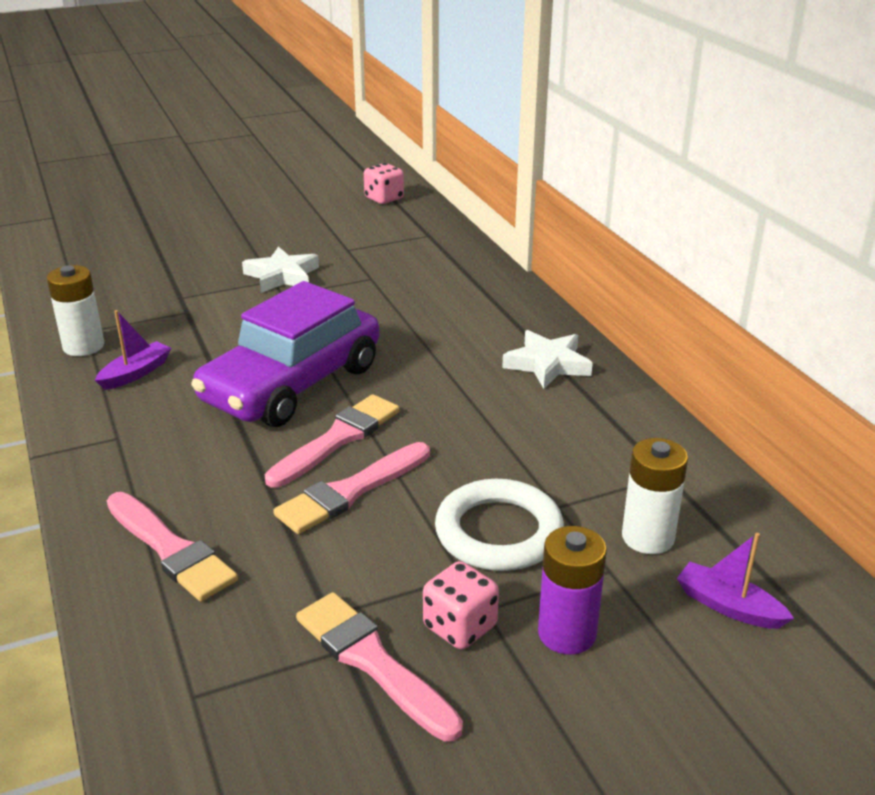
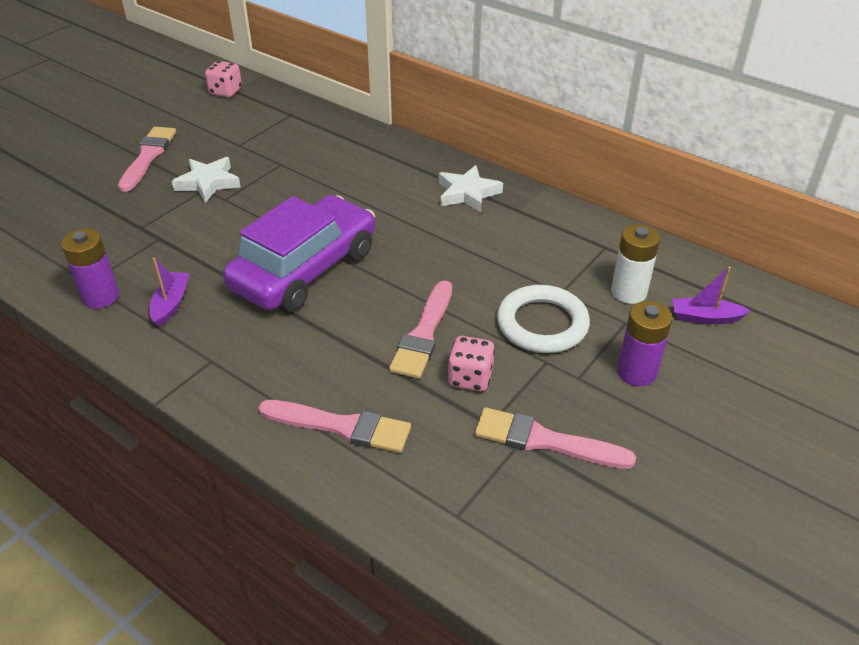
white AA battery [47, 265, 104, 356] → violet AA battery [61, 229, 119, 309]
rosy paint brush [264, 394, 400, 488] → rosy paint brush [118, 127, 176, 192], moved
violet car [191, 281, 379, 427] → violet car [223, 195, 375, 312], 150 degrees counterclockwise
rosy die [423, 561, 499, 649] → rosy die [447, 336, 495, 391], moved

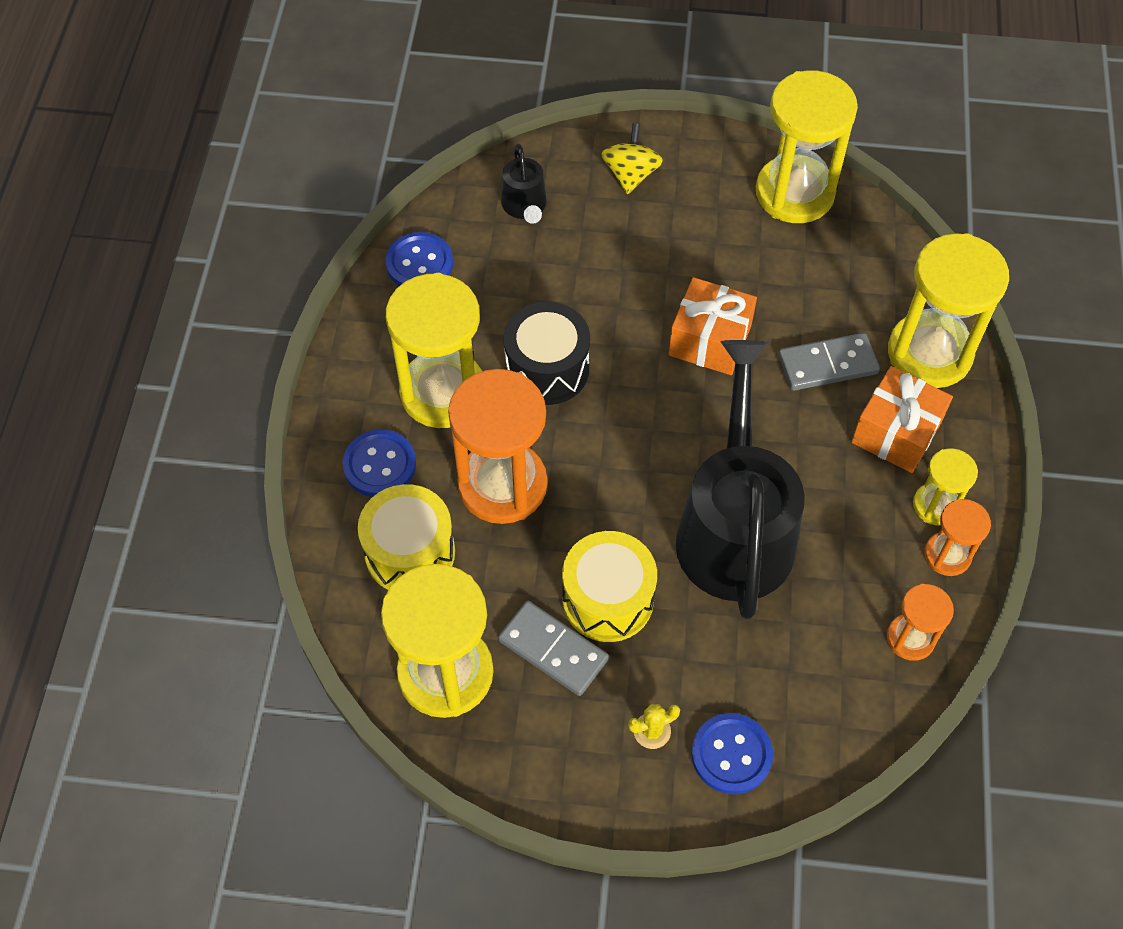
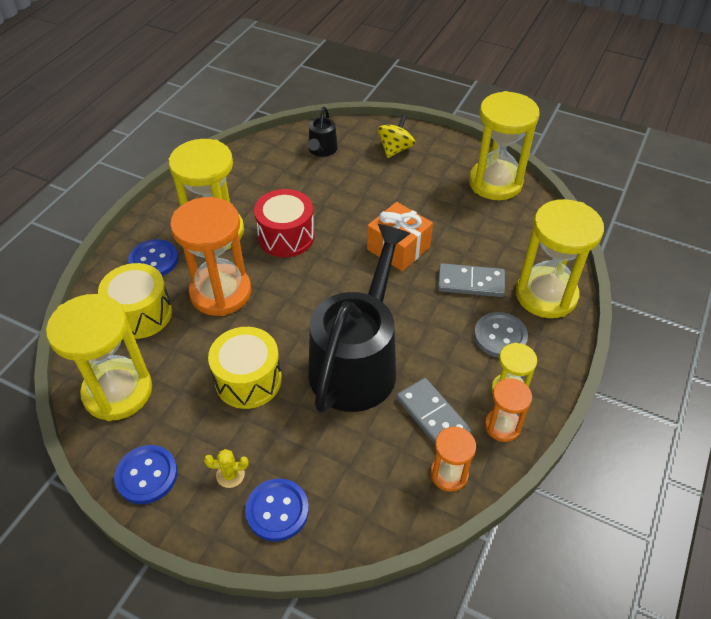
blue shirt button [386, 232, 453, 286] → blue shirt button [114, 445, 178, 504], moved
jet-black snare drum [504, 302, 590, 405] → crimson snare drum [254, 189, 315, 257]
ash-grey domino [498, 601, 609, 696] → ash-grey domino [397, 378, 472, 444], moved
bright orange wrapped gift [851, 366, 953, 473] → ash-grey shirt button [474, 312, 528, 358]

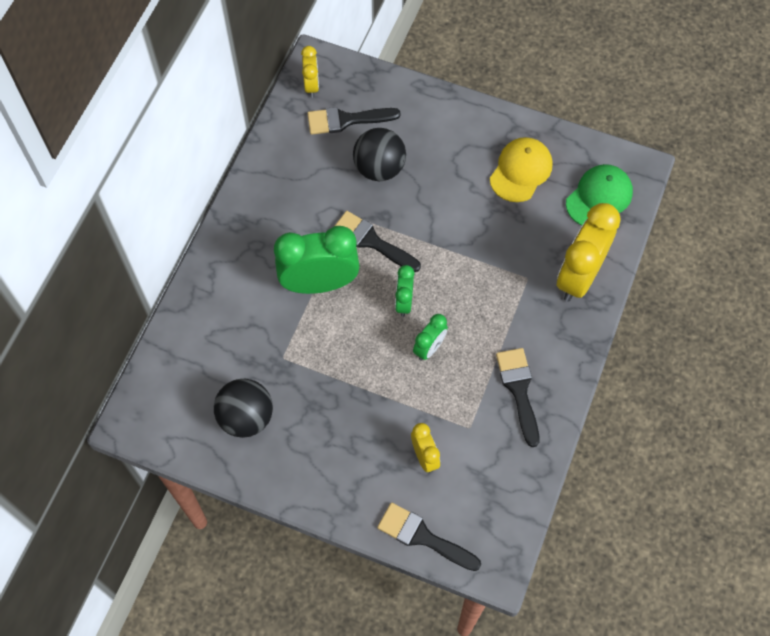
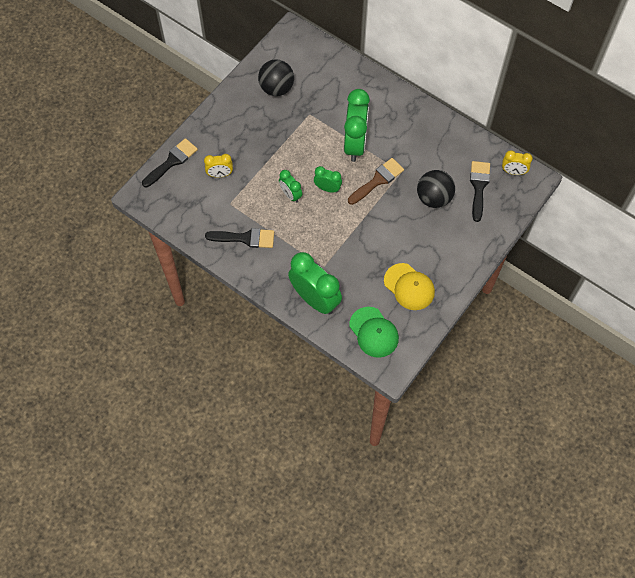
golden alarm clock [557, 203, 621, 302] → green alarm clock [288, 252, 342, 315]
jet-black paint brush [335, 211, 421, 272] → dark brown paint brush [348, 158, 404, 205]

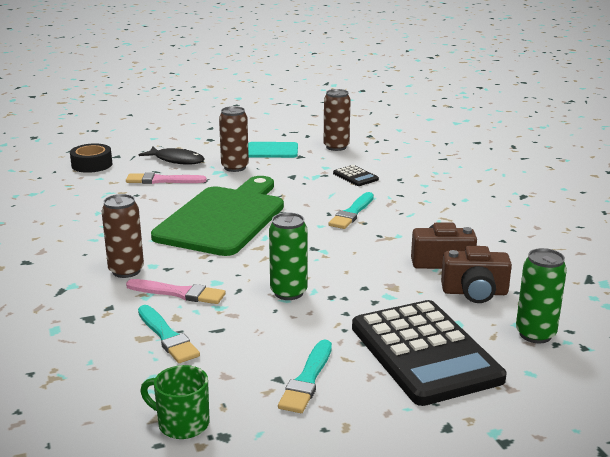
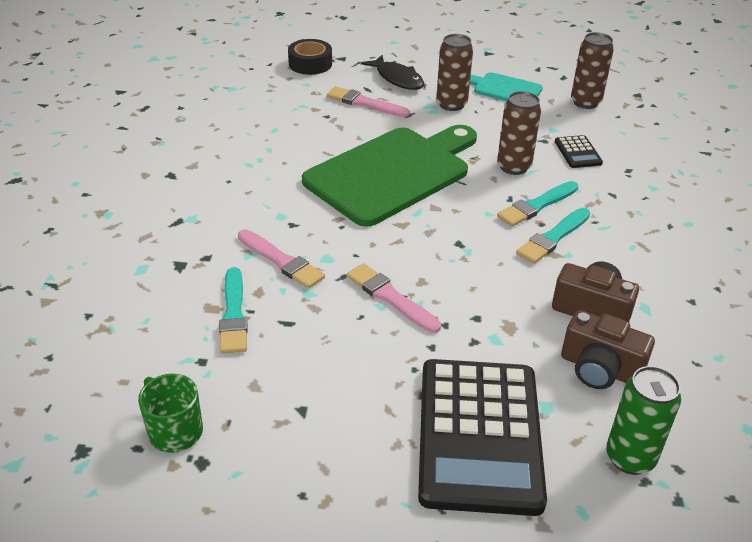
green can [269, 212, 308, 300] → rosy paint brush [347, 263, 441, 333]
dark brown can [101, 194, 144, 278] → dark brown can [497, 91, 541, 175], moved
turquoise paint brush [278, 339, 332, 413] → turquoise paint brush [516, 208, 590, 264], moved

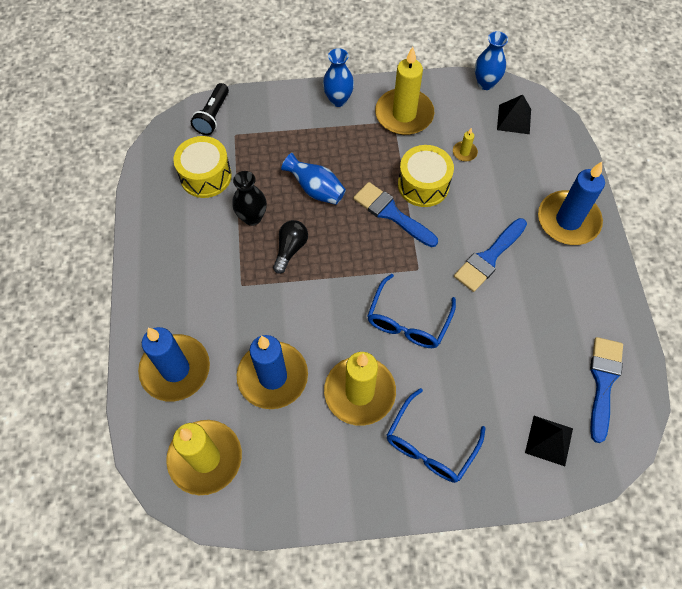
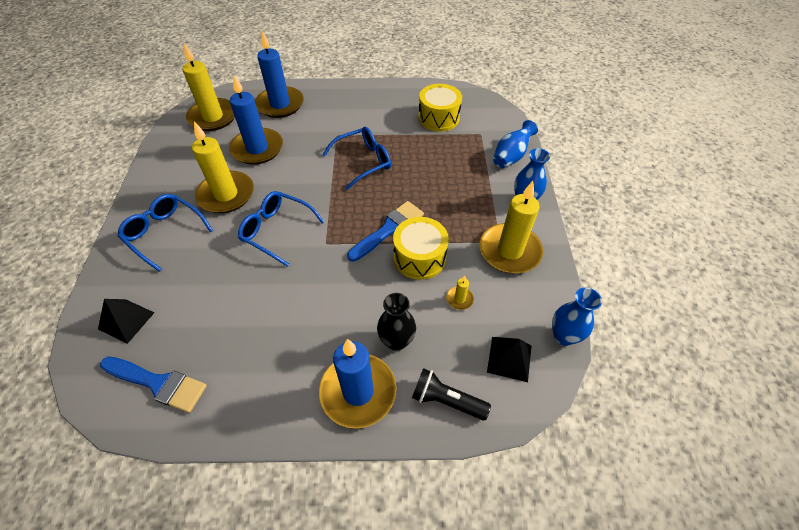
jet-black lightbulb [273, 220, 308, 274] → blue glasses [322, 126, 391, 190]
jet-black tall vase [232, 171, 267, 226] → jet-black tall vase [377, 293, 416, 351], moved
jet-black torch [191, 83, 229, 135] → jet-black torch [412, 368, 491, 420], moved
blue tall vase [281, 153, 346, 205] → blue tall vase [493, 120, 538, 168], moved
blue paint brush [454, 218, 527, 292] → -

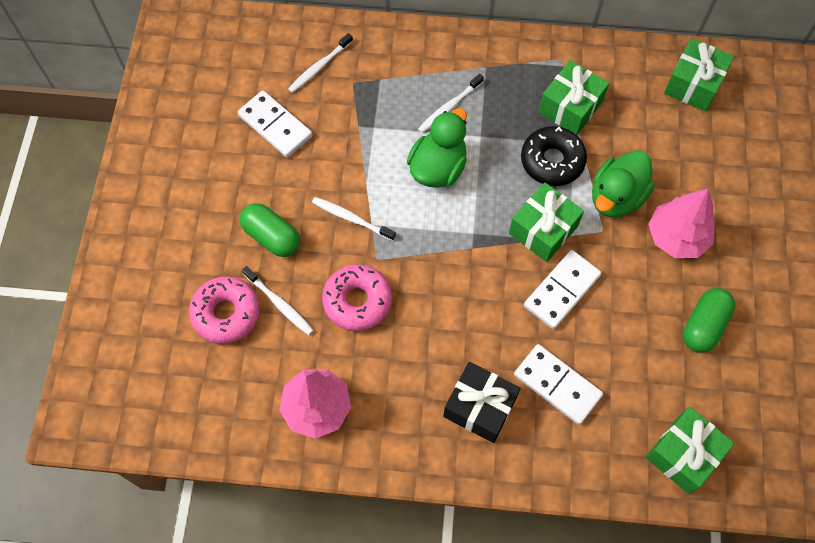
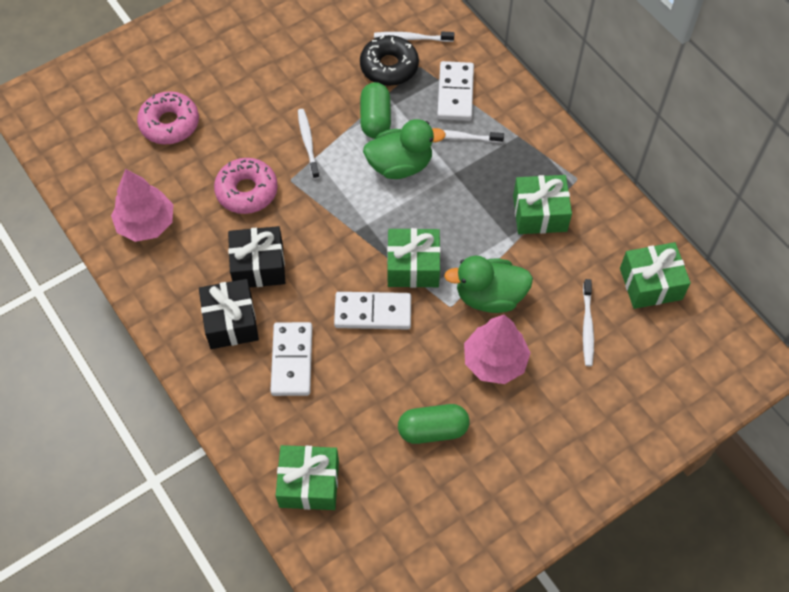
- → jet-black wrapped gift [228, 226, 285, 288]
jet-black glazed donut [521, 126, 587, 186] → jet-black glazed donut [360, 35, 419, 86], moved
green capsule [240, 203, 300, 257] → green capsule [360, 82, 391, 139], moved
white domino [238, 90, 313, 158] → white domino [437, 61, 474, 121], moved
white dental brush [242, 266, 314, 335] → white dental brush [583, 279, 594, 366], moved

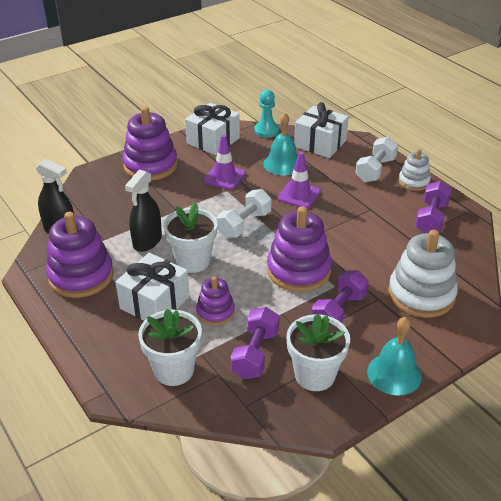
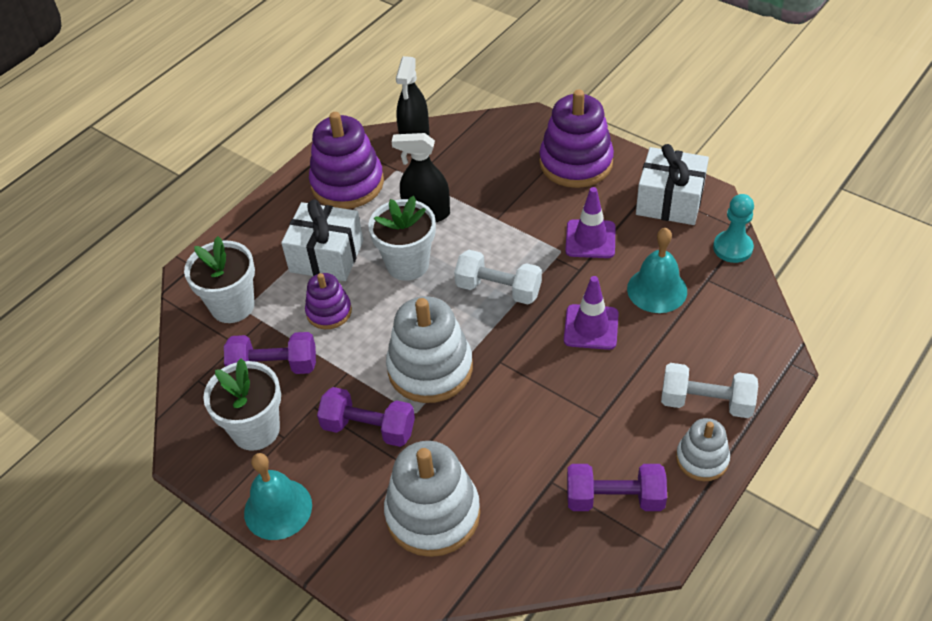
violet stacking toy [267, 206, 332, 292] → white stacking toy [386, 296, 473, 403]
white wrapped gift [294, 102, 349, 158] → -

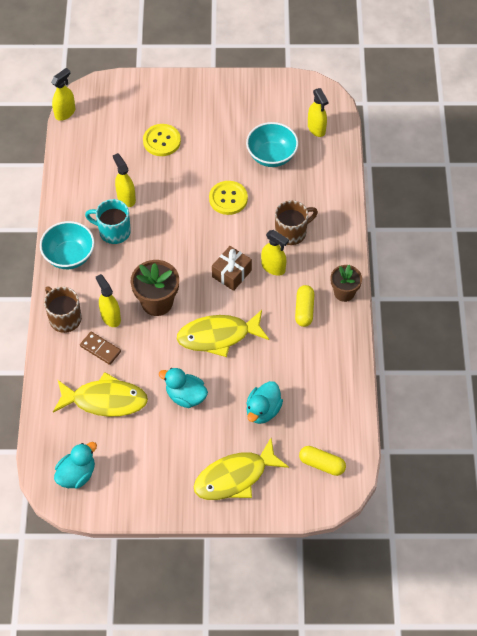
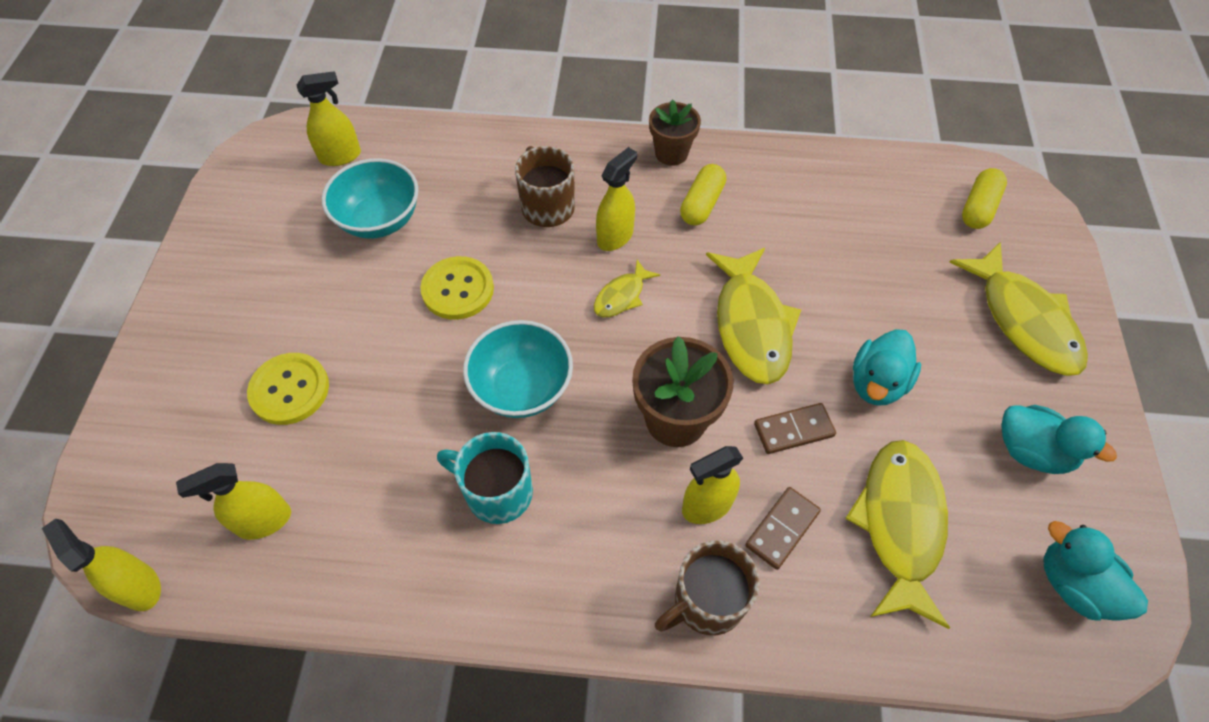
golden sprayer [113, 153, 136, 207] → golden sprayer [176, 463, 291, 540], moved
turquoise coffee mug [85, 199, 131, 244] → turquoise coffee mug [437, 432, 533, 524], 90 degrees clockwise
turquoise serving bowl [40, 221, 95, 269] → turquoise serving bowl [463, 320, 573, 418], moved
dark brown wrapped gift [212, 246, 252, 291] → golden fish figure [594, 260, 660, 317]
golden capsule [295, 285, 314, 327] → golden capsule [680, 164, 726, 225], 75 degrees counterclockwise
- → dark brown domino [754, 403, 836, 454]
turquoise duck [246, 381, 283, 424] → turquoise duck [1001, 405, 1117, 474], moved

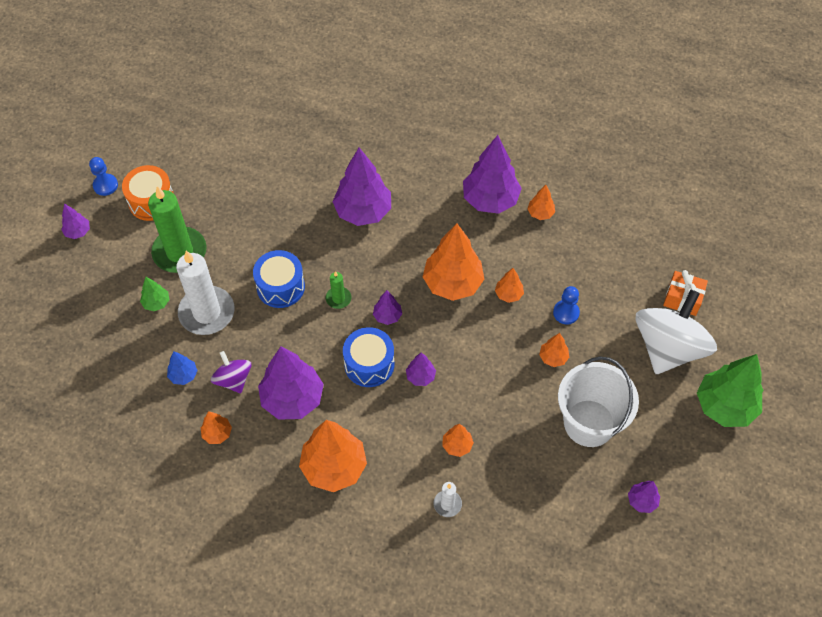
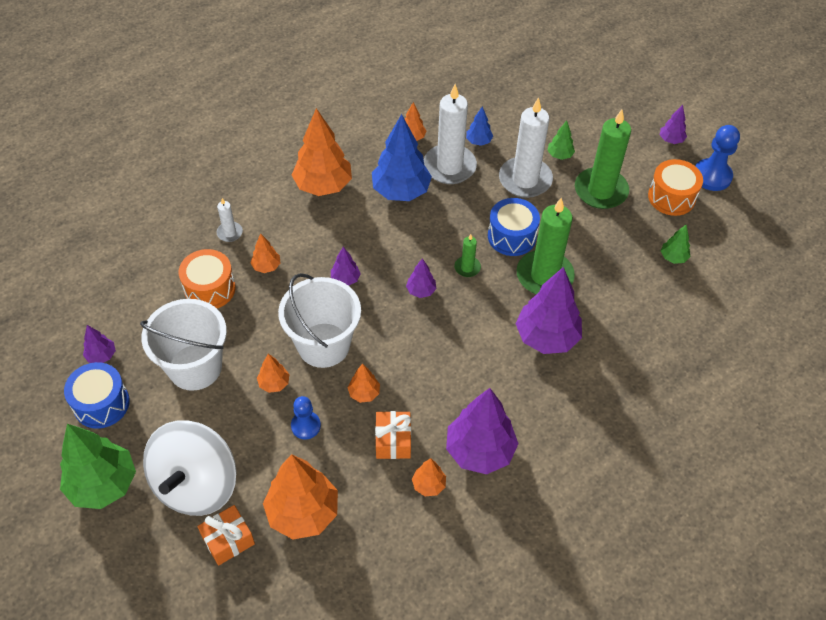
blue snare drum [343, 327, 394, 387] → blue snare drum [64, 362, 130, 429], moved
white whirligig [636, 290, 717, 374] → white whirligig [143, 420, 236, 516], 45 degrees clockwise
- → bright orange snare drum [179, 249, 236, 308]
bright orange tree [423, 223, 484, 301] → bright orange tree [263, 454, 338, 540], moved
- → white pail [278, 273, 361, 368]
violet tree [258, 347, 324, 420] → blue tree [372, 114, 432, 201]
- → bright orange wrapped gift [375, 411, 411, 459]
violet whirligig [211, 351, 252, 393] → white candle [424, 84, 477, 184]
- → green candle [517, 198, 575, 294]
- → green tree [661, 225, 690, 264]
blue game pawn [89, 157, 118, 196] → blue game pawn [695, 125, 740, 191], x1.55

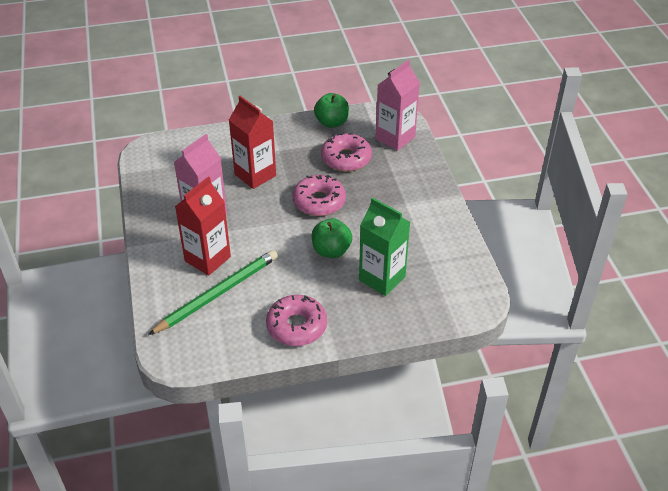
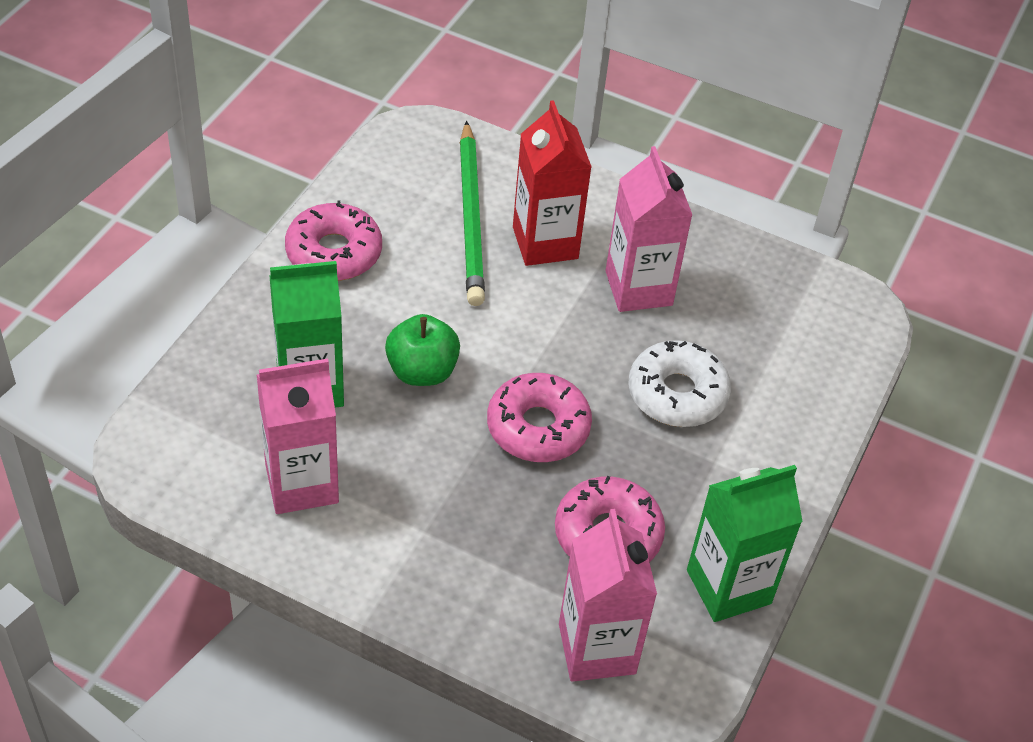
- → rosy carton [257, 358, 339, 514]
crimson carton [229, 96, 276, 189] → white glazed donut [628, 340, 731, 427]
green apple [314, 93, 349, 128] → green carton [687, 465, 803, 622]

